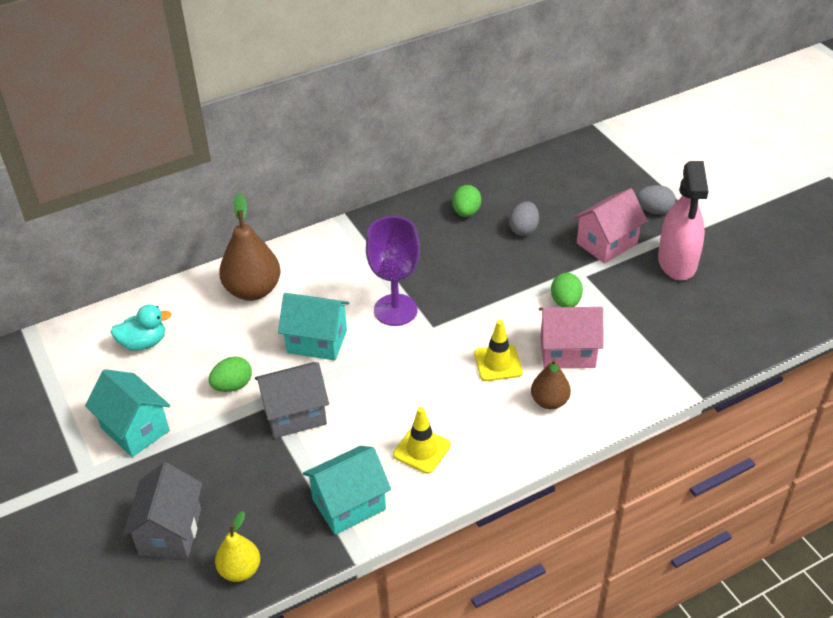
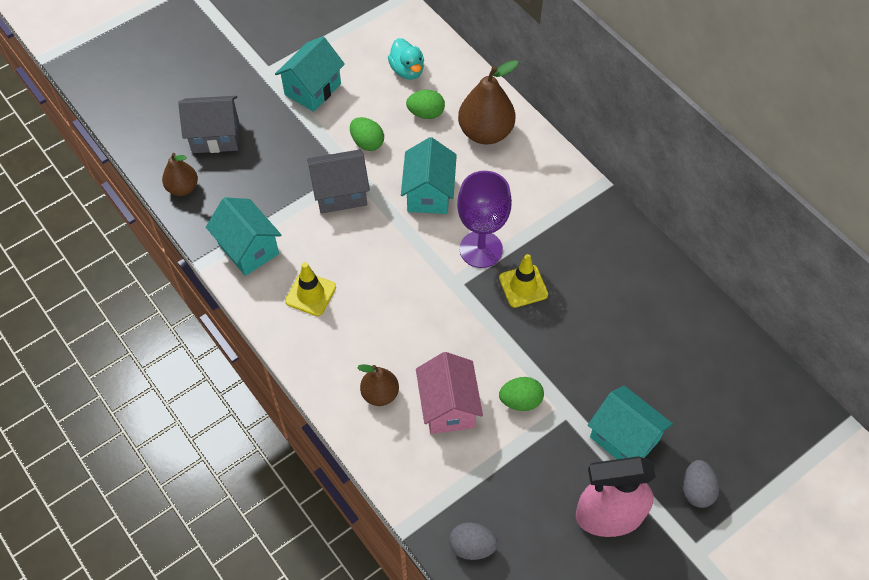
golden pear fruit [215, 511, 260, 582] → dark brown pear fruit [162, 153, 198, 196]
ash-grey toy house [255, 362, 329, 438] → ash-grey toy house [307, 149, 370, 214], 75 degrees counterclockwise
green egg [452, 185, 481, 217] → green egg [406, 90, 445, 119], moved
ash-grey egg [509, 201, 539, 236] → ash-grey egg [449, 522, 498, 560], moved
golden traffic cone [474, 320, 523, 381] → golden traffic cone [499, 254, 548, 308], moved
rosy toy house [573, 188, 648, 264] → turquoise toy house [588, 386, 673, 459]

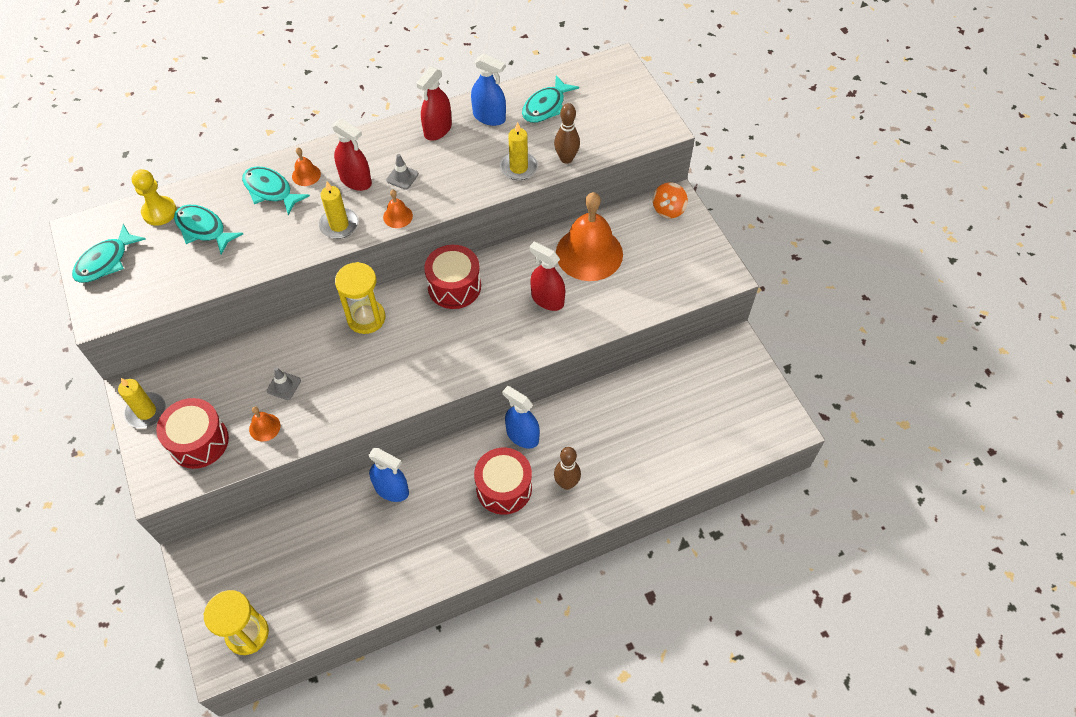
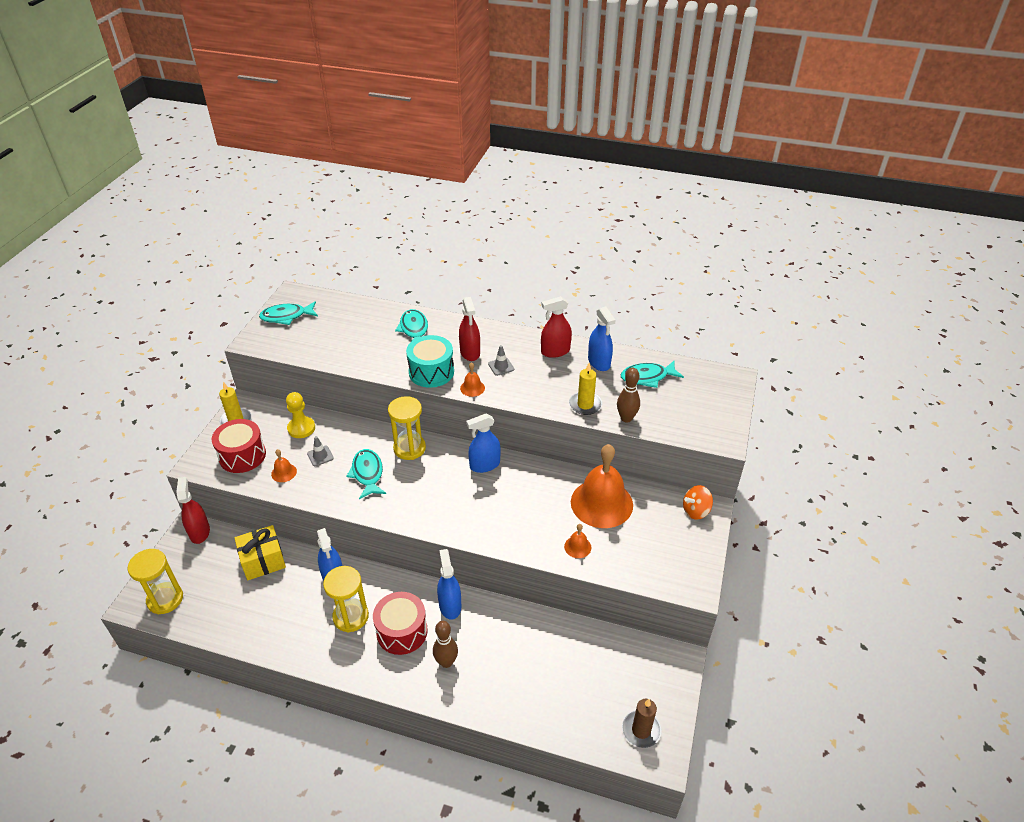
crimson sprayer [529, 242, 565, 311] → crimson sprayer [176, 477, 210, 544], moved
- → golden wrapped gift [235, 525, 286, 580]
golden game pawn [132, 169, 177, 225] → golden game pawn [286, 392, 315, 438], moved
- → golden sand timer [323, 566, 369, 632]
turquoise fish figure [174, 205, 243, 255] → turquoise fish figure [346, 449, 386, 499], moved
golden candle [319, 182, 358, 239] → turquoise snare drum [406, 335, 454, 388]
crimson snare drum [424, 245, 481, 309] → blue sprayer [466, 413, 501, 473]
bright orange school bell [292, 148, 321, 186] → bright orange school bell [564, 524, 591, 558], moved
- → dark brown candle [622, 699, 662, 748]

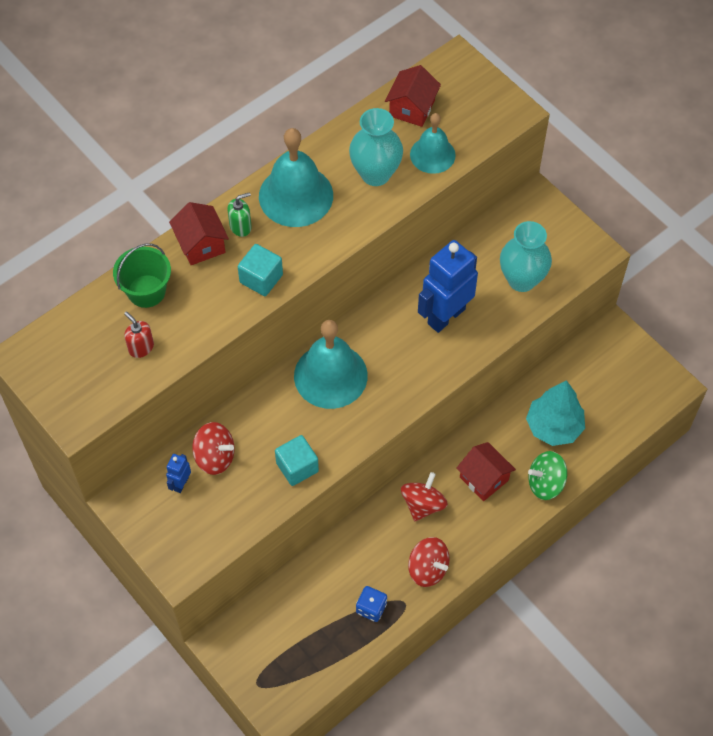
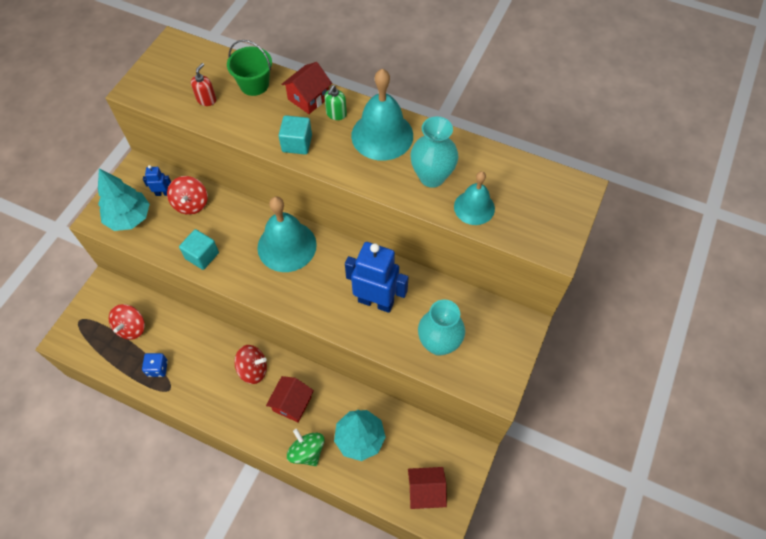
- → turquoise tree [98, 168, 150, 231]
crimson whirligig [408, 537, 450, 587] → crimson whirligig [109, 304, 145, 340], moved
green pump bottle [227, 192, 252, 237] → green pump bottle [324, 85, 347, 120], 75 degrees clockwise
crimson toy house [385, 65, 441, 127] → crimson toy house [408, 467, 447, 509], moved

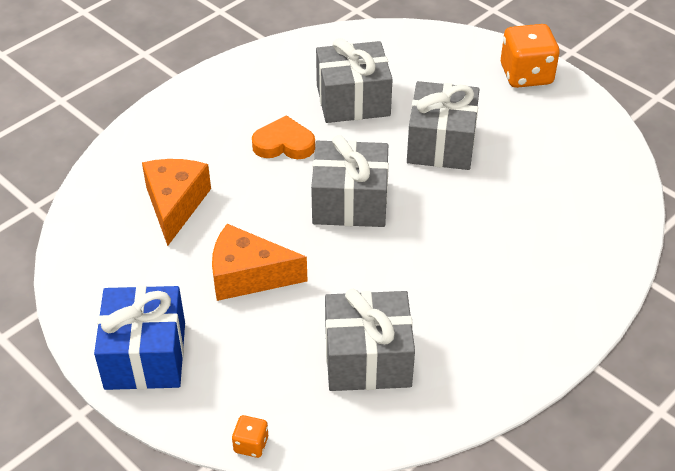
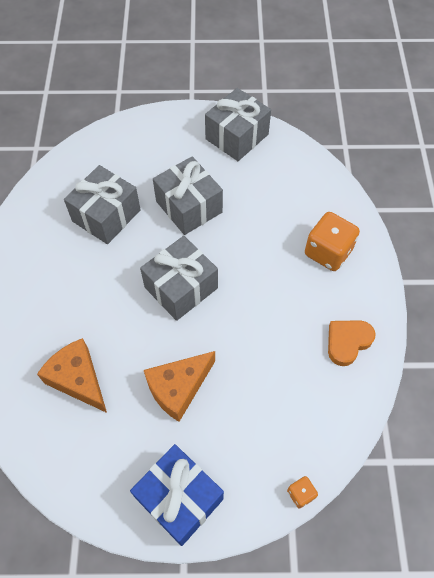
ash-grey wrapped gift [325, 289, 415, 391] → ash-grey wrapped gift [205, 88, 271, 161], moved
bright orange die [501, 24, 559, 88] → bright orange die [305, 212, 360, 271], moved
bright orange love heart [252, 115, 315, 159] → bright orange love heart [328, 320, 376, 366], moved

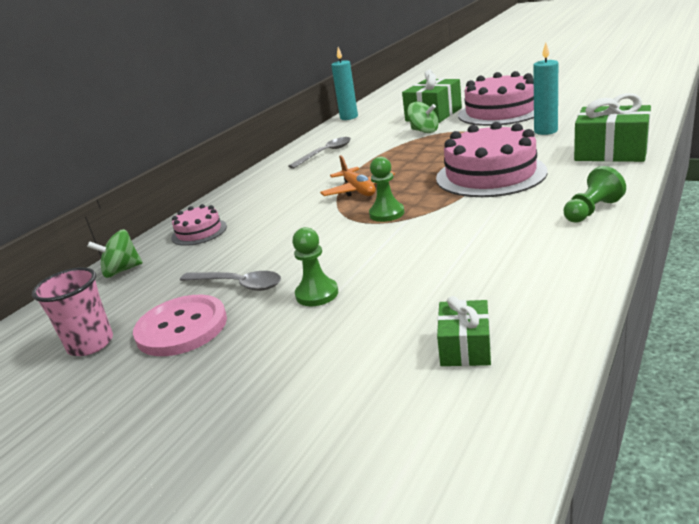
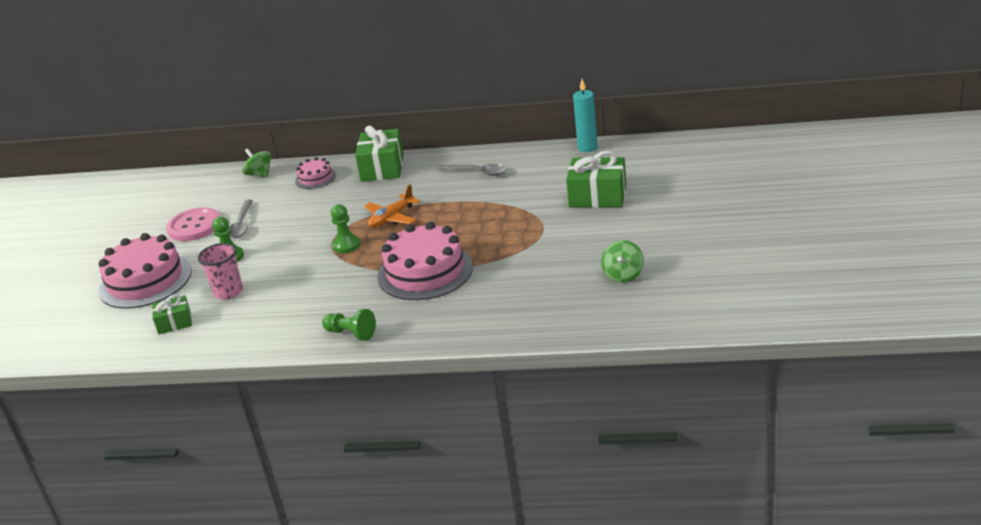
rosy gateau [458, 71, 534, 126] → rosy gateau [98, 233, 192, 309], moved
rosy cup [32, 267, 113, 356] → rosy cup [198, 243, 243, 300], moved
green wrapped gift [574, 93, 651, 162] → green wrapped gift [355, 125, 404, 182], moved
green whirligig [407, 102, 439, 133] → green whirligig [601, 240, 644, 283], moved
turquoise candle [533, 43, 558, 135] → -

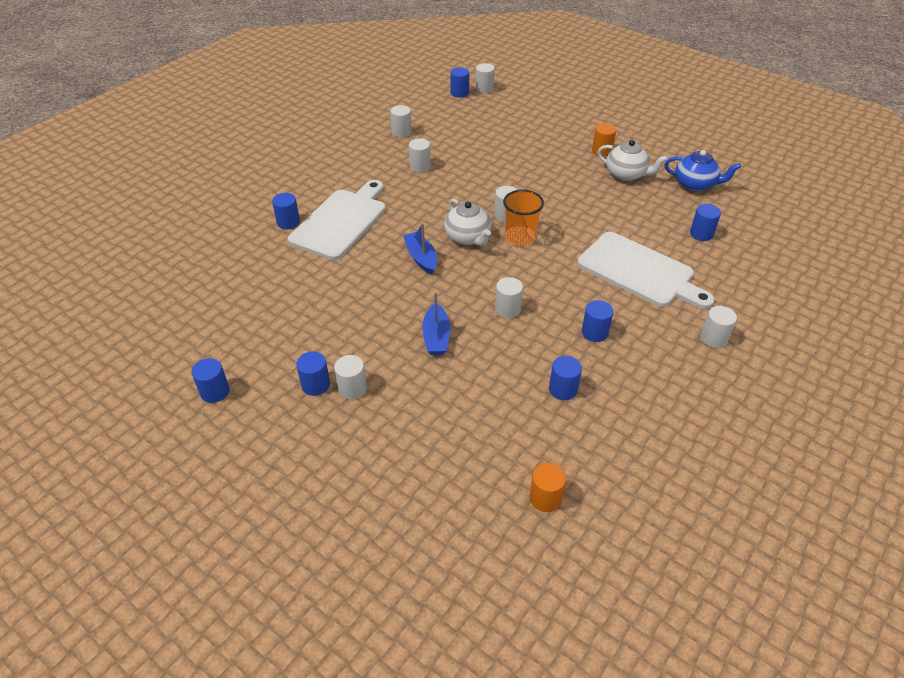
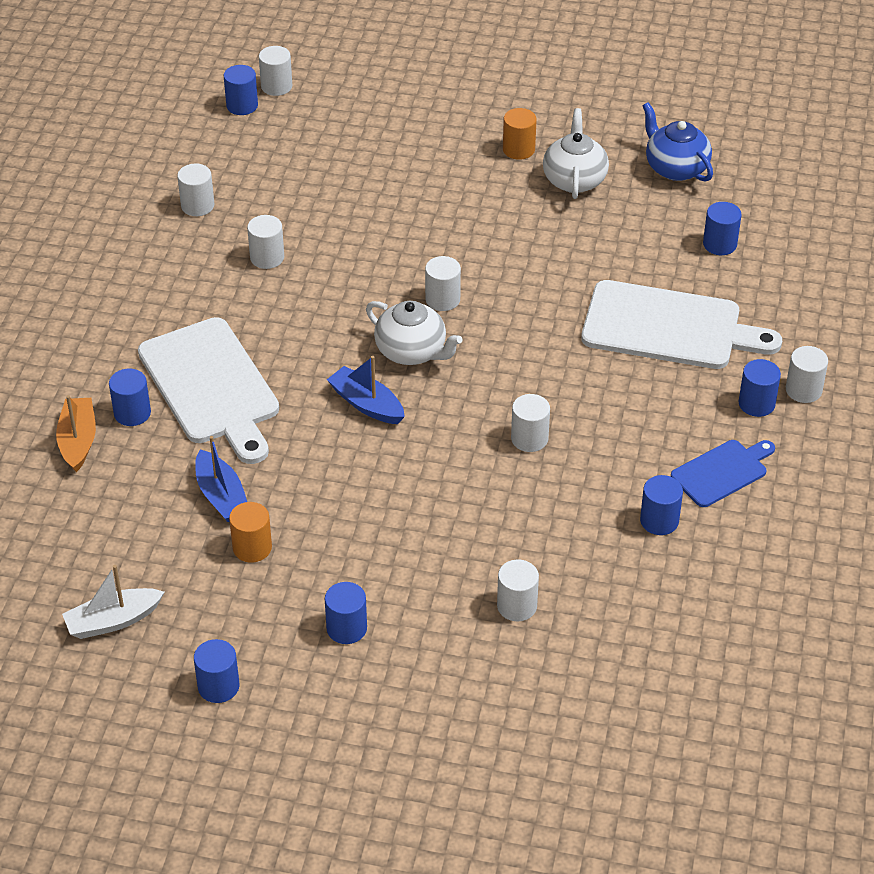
- → bright orange boat [56, 395, 96, 472]
- → white boat [62, 565, 164, 639]
white cutting board [288, 180, 386, 260] → white cutting board [138, 317, 279, 464], 150 degrees clockwise
blue boat [422, 292, 450, 355] → blue boat [195, 436, 247, 522], moved
bright orange cylinder [529, 463, 566, 512] → bright orange cylinder [229, 502, 272, 562], moved
white cylinder [334, 355, 367, 399] → white cylinder [497, 559, 539, 621], moved
white teapot [597, 140, 668, 181] → white teapot [543, 108, 609, 199], 90 degrees counterclockwise
blue teapot [665, 150, 741, 192] → blue teapot [642, 102, 713, 182], 120 degrees counterclockwise
- → blue cutting board [671, 440, 775, 507]
blue cylinder [582, 300, 613, 342] → blue cylinder [739, 359, 781, 417], moved
bright orange cup [503, 189, 544, 246] → -

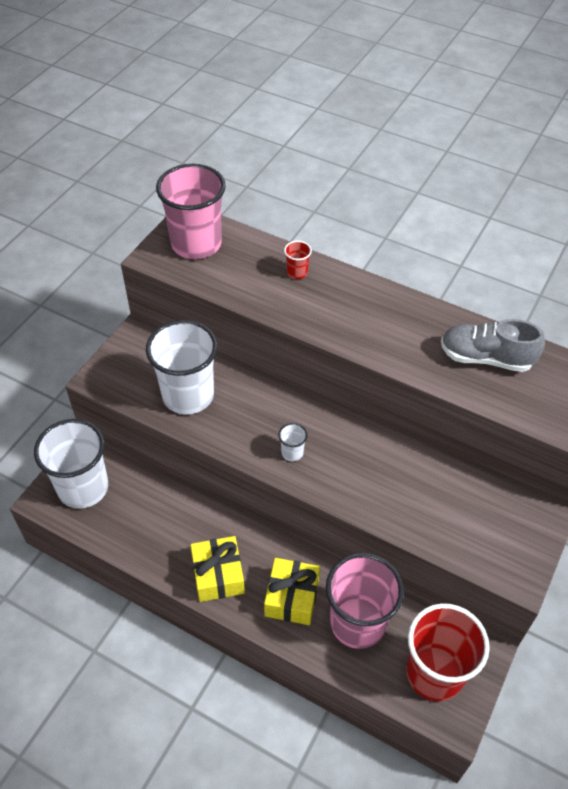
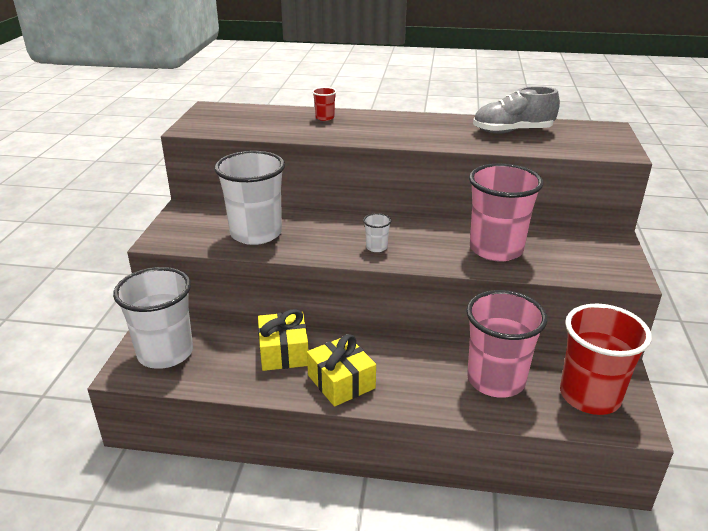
golden wrapped gift [264, 558, 320, 625] → golden wrapped gift [258, 309, 308, 371], moved
rosy cup [156, 164, 226, 259] → rosy cup [469, 163, 544, 262], moved

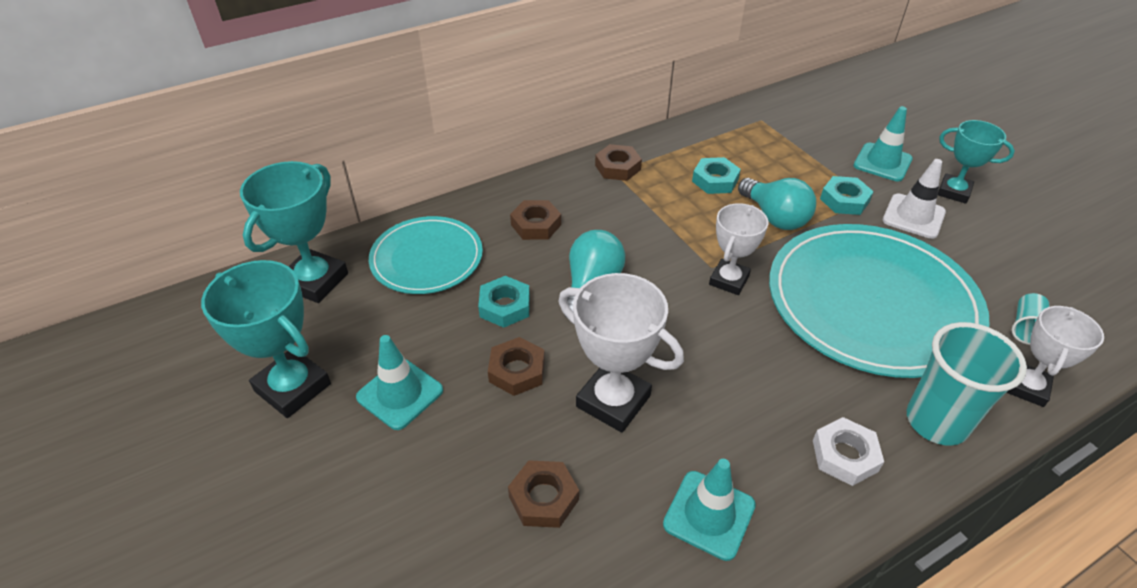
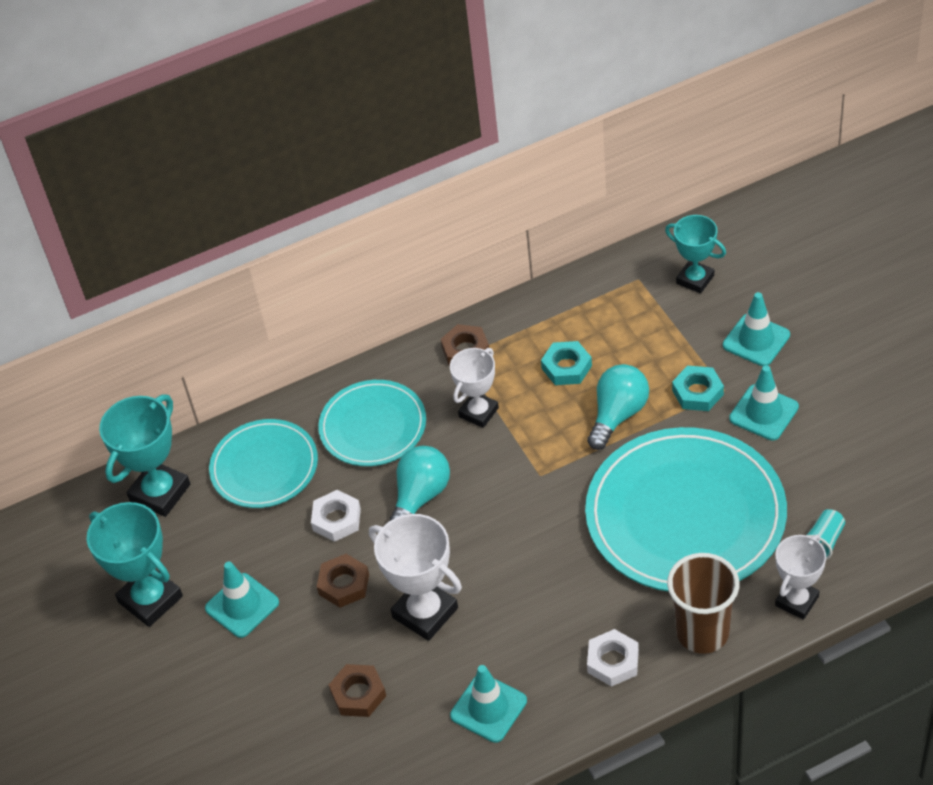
turquoise hexagon nut [478, 276, 530, 328] → white hexagon nut [311, 490, 361, 542]
dark brown hexagon nut [510, 200, 561, 240] → turquoise dinner plate [318, 380, 426, 466]
white trophy [709, 203, 768, 295] → white trophy [450, 348, 499, 428], moved
turquoise lightbulb [738, 178, 816, 230] → turquoise lightbulb [587, 364, 649, 450], 120 degrees counterclockwise
turquoise trophy [938, 120, 1015, 204] → turquoise trophy [665, 215, 726, 294], moved
turquoise cup [907, 322, 1027, 446] → dark brown cup [667, 553, 739, 654]
white traffic cone [883, 159, 946, 239] → turquoise traffic cone [729, 365, 799, 441]

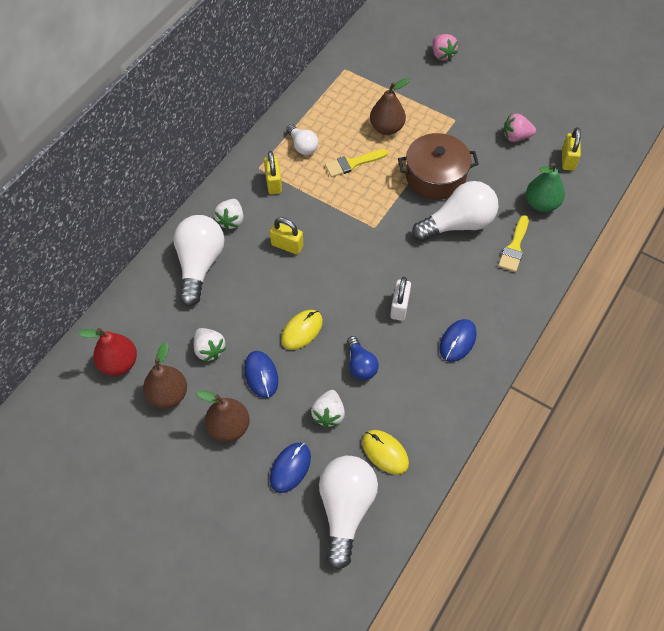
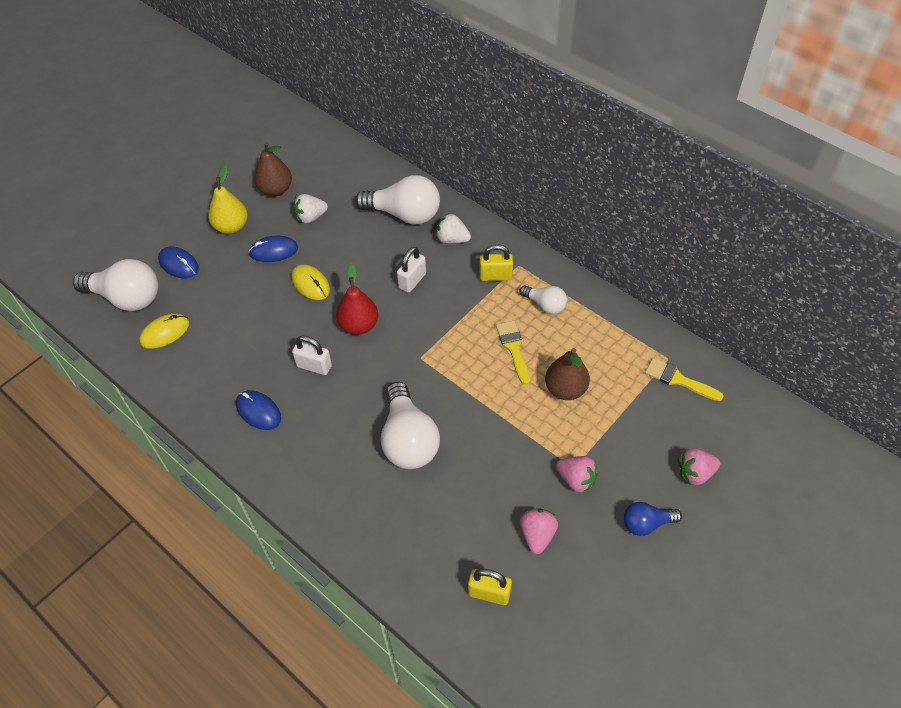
dark brown pear fruit [196, 390, 250, 442] → golden pear fruit [208, 165, 248, 234]
crimson pear fruit [78, 328, 137, 376] → crimson pear fruit [336, 262, 378, 335], moved
golden padlock [270, 217, 303, 255] → white padlock [397, 247, 426, 293]
white lightbulb [286, 124, 319, 155] → white lightbulb [519, 285, 567, 314], 120 degrees counterclockwise
- → rosy toy strawberry [556, 456, 598, 493]
blue lightbulb [347, 336, 379, 380] → blue lightbulb [623, 502, 682, 536], moved
golden paint brush [498, 215, 529, 272] → golden paint brush [645, 358, 723, 401], moved
white toy strawberry [311, 390, 345, 428] → -
dark brown cooking pot [398, 133, 479, 200] → -
green pear fruit [526, 162, 565, 212] → -

